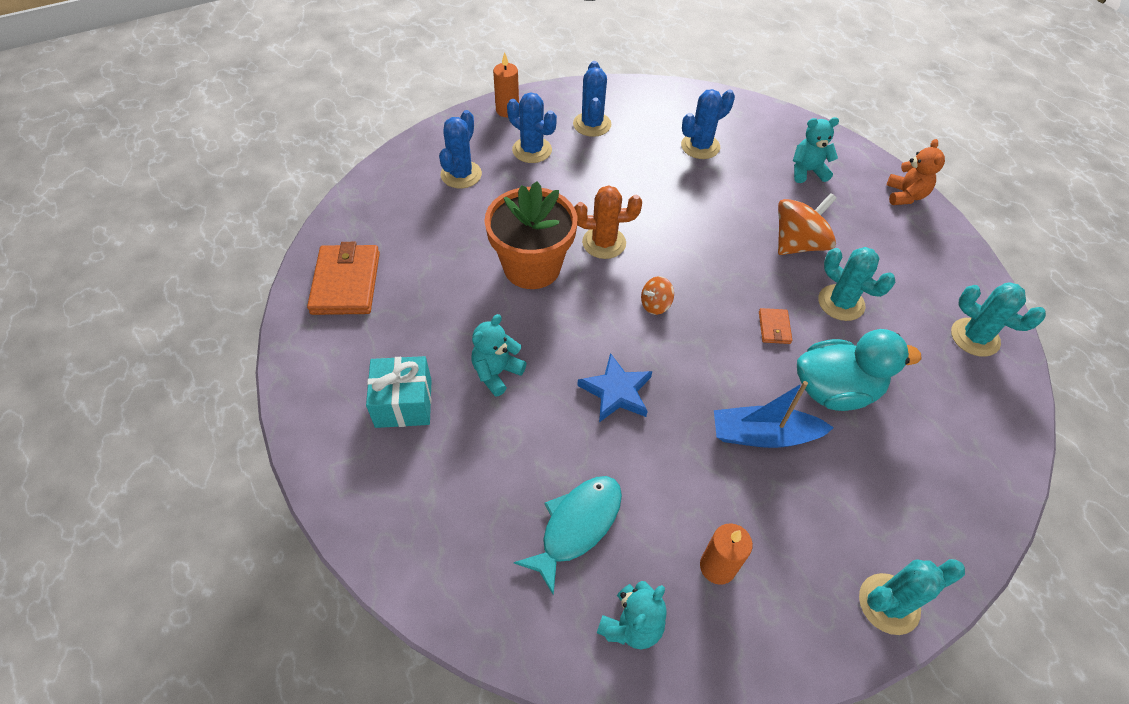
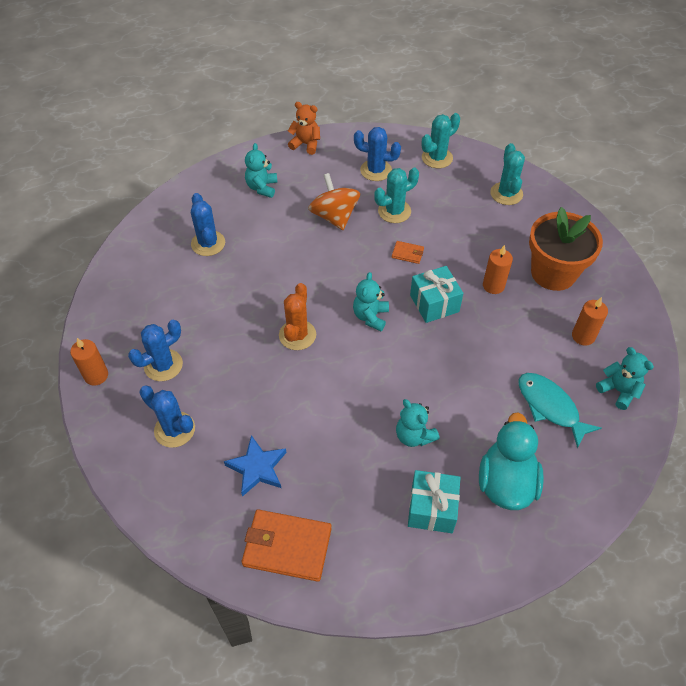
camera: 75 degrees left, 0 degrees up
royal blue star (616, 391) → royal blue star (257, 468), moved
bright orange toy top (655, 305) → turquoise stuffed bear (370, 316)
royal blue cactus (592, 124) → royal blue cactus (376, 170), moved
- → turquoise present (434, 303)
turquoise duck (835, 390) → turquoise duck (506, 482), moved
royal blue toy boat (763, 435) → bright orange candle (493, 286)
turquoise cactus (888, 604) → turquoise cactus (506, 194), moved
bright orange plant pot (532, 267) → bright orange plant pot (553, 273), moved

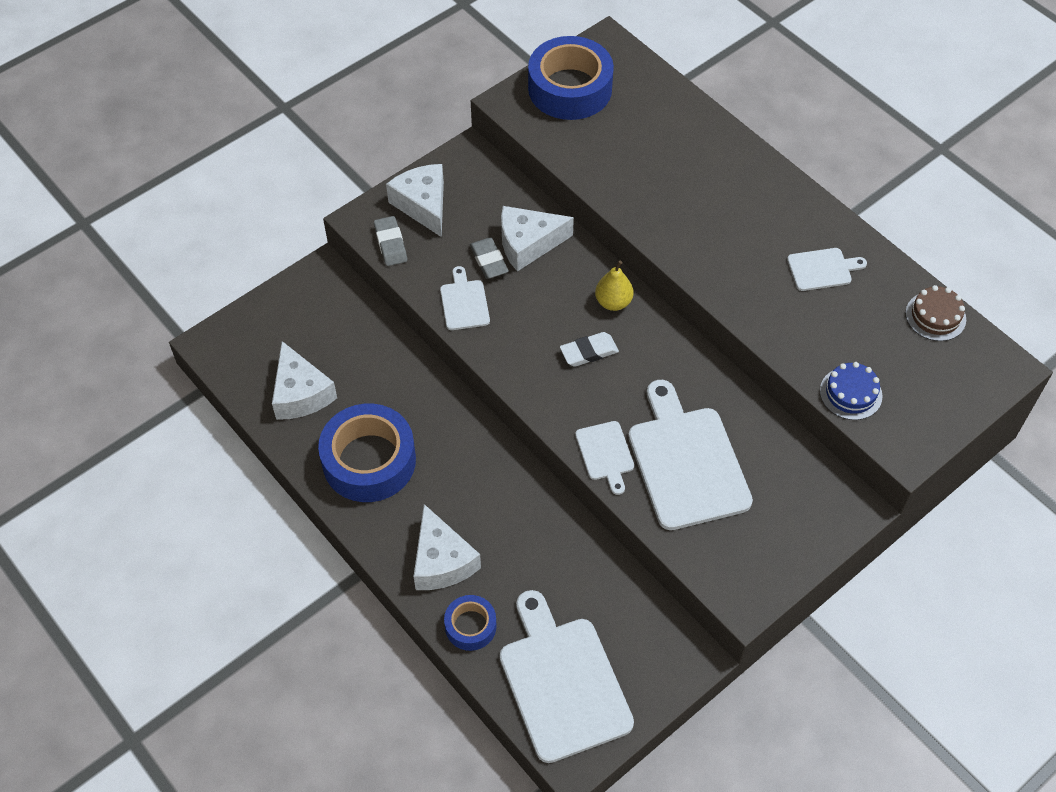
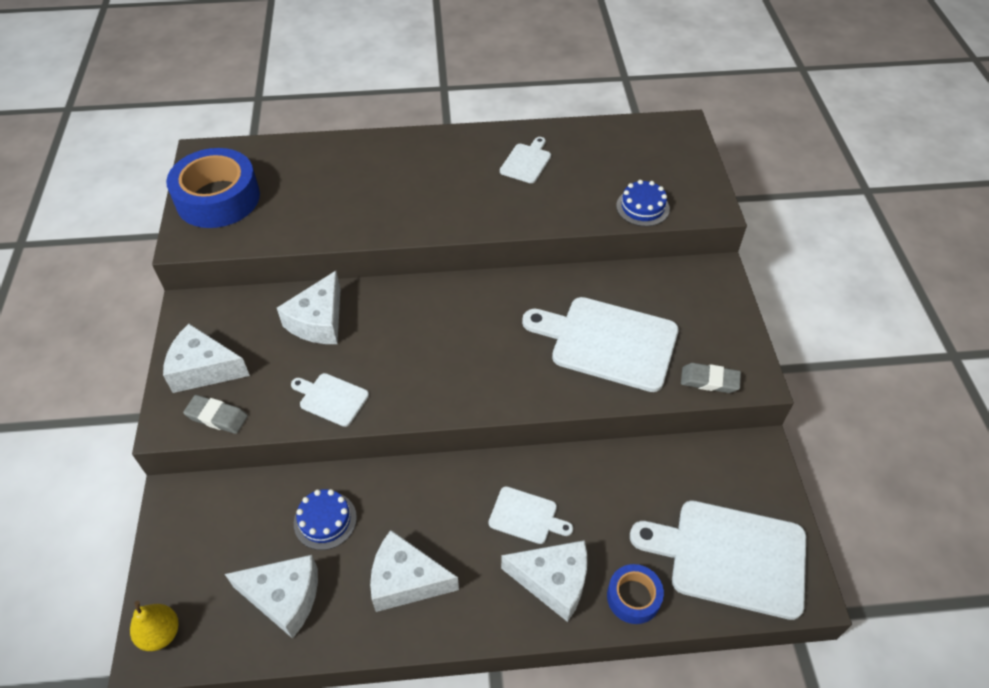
camera: 55 degrees left, 5 degrees down
yellow pear (613, 302) → yellow pear (161, 633), moved
- → royal blue layer cake (325, 520)
royal blue sticky tape (369, 461) → pure white cheese (406, 580)
pure white chopping board (605, 454) → pure white chopping board (526, 516), moved
gray eraser (489, 261) → gray eraser (709, 380), moved
pure white eraser (589, 352) → -
dark brown layer cake (935, 316) → -

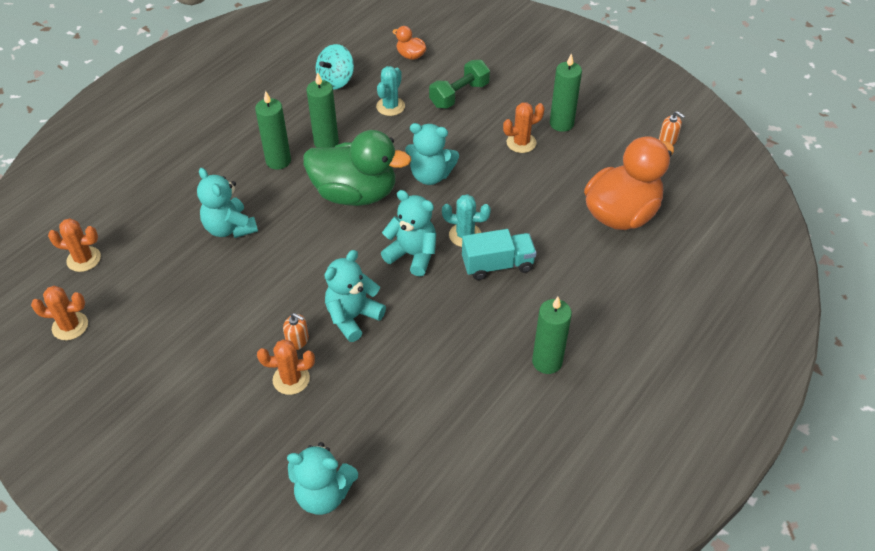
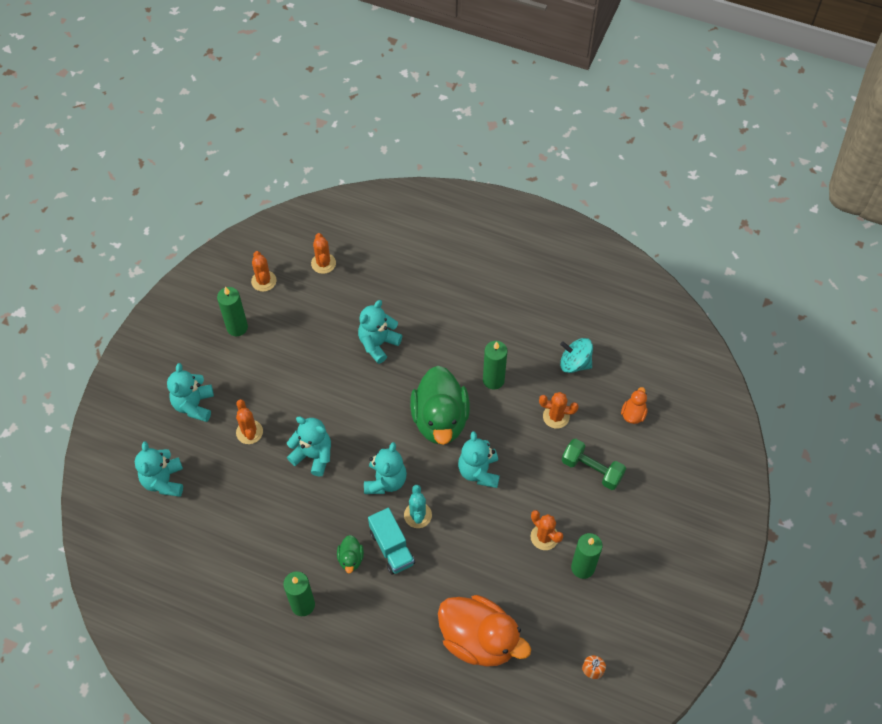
camera: 75 degrees right, 10 degrees up
- → turquoise stuffed bear (194, 405)
green candle (278, 161) → green candle (237, 327), moved
- → green duck (351, 559)
turquoise cactus (390, 106) → bright orange cactus (556, 416)
bright orange soap pump (297, 340) → -

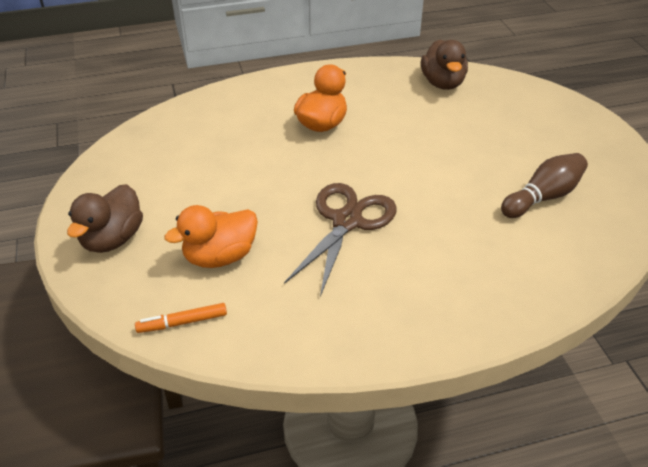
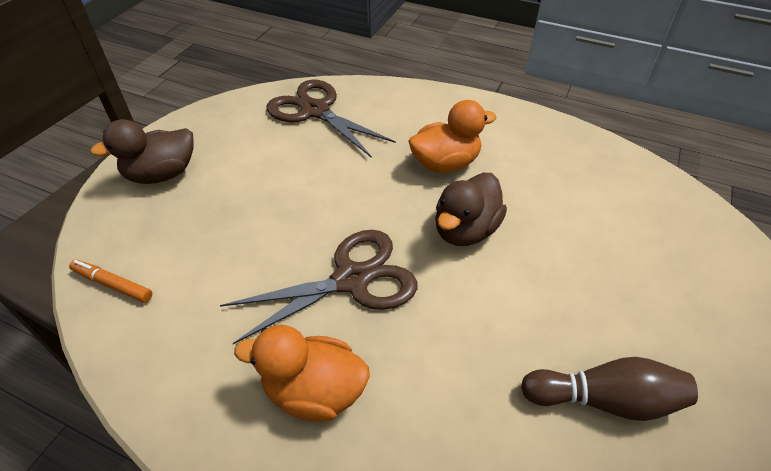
camera: 40 degrees right, 5 degrees up
bright orange duck (220, 256) → bright orange duck (314, 391), moved
- → dark brown scissors (315, 111)
dark brown duck (442, 83) → dark brown duck (465, 230), moved

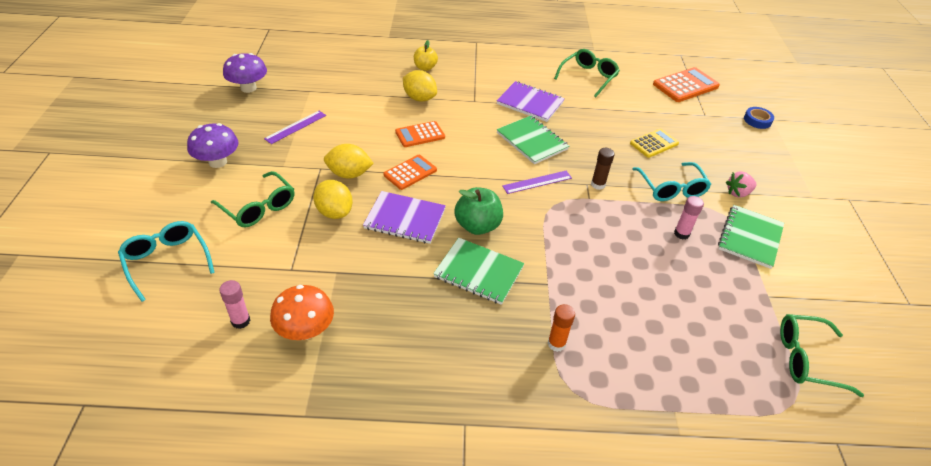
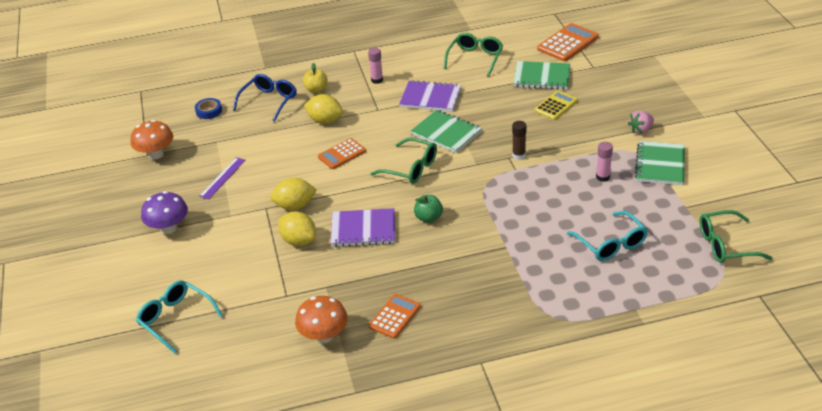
camera: 10 degrees left, 5 degrees down
purple fungus (248, 88) → bright orange fungus (156, 154)
royal blue sticky tape (757, 120) → royal blue sticky tape (209, 111), moved
- → royal blue glasses (269, 101)
pink glue stick (240, 321) → pink glue stick (377, 80), moved
bright orange calculator (410, 172) → bright orange calculator (395, 316), moved
green glasses (259, 207) → green glasses (411, 168), moved
green apple fruit (477, 226) → green apple fruit (428, 218), x0.67
green notepad (478, 272) → green notepad (542, 77), moved
turquoise glasses (671, 189) → turquoise glasses (611, 244), moved
purple straightedge (537, 182) → -
bright orange glue stick (556, 344) → -

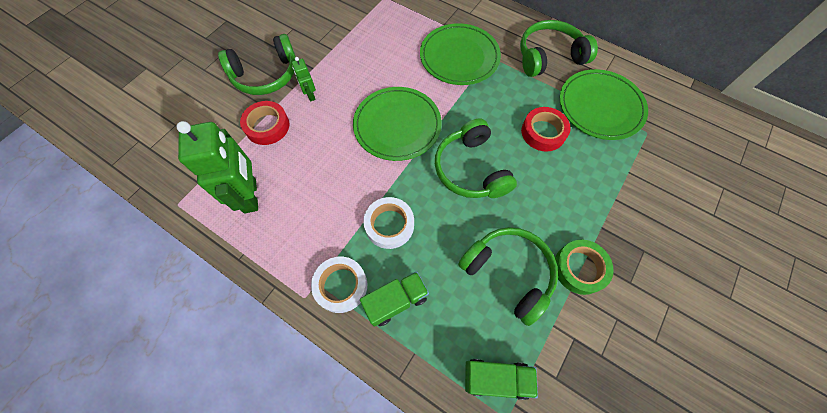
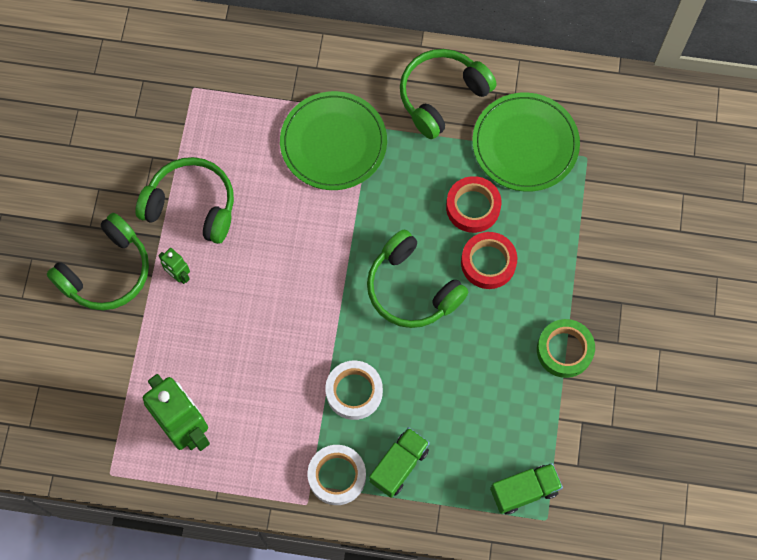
camera: 25 degrees left, 5 degrees up
green over-ear headphones (509, 273) → green over-ear headphones (192, 205), moved
scarlet sticky tape (267, 126) → scarlet sticky tape (488, 263), moved
green flat dish (397, 125) → -

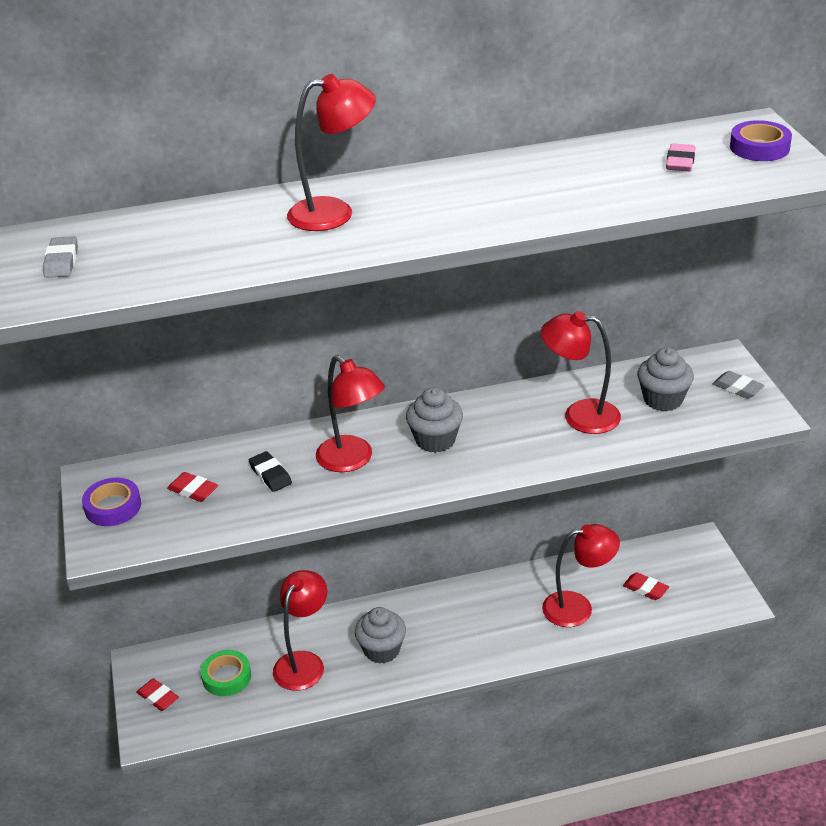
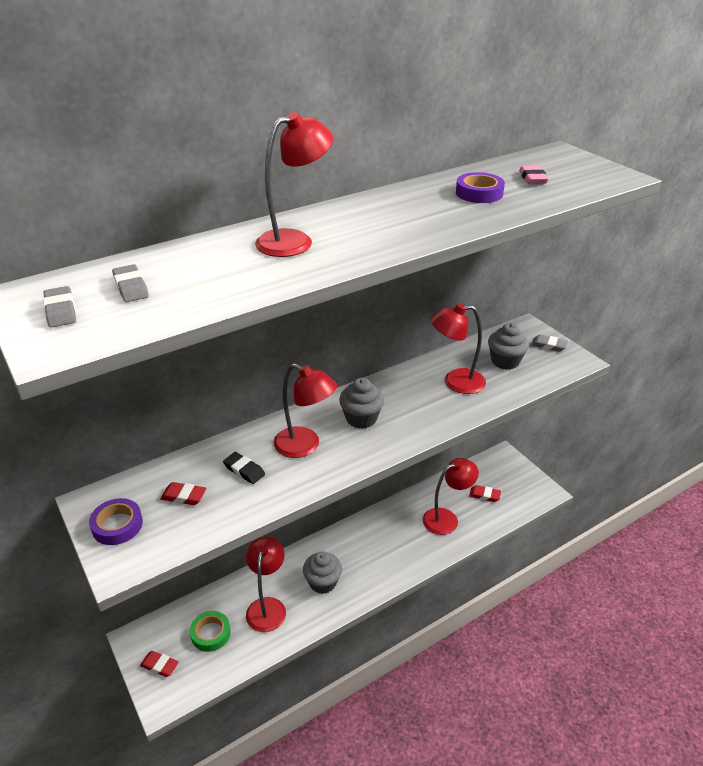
camera: 20 degrees left, 0 degrees up
- → gray eraser (131, 287)
purple sticky tape (759, 147) → purple sticky tape (479, 193), moved

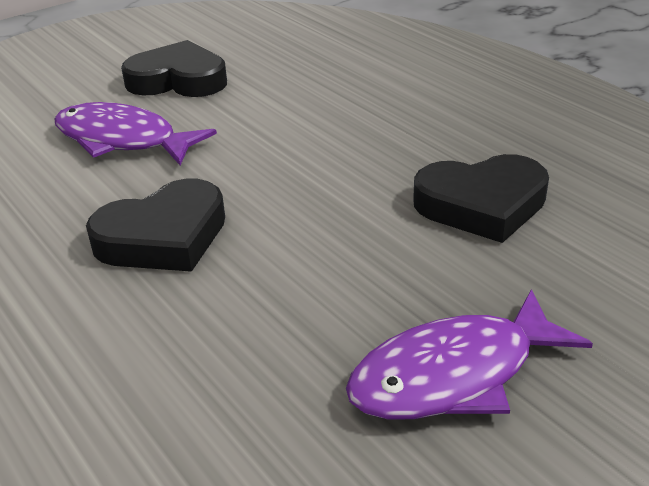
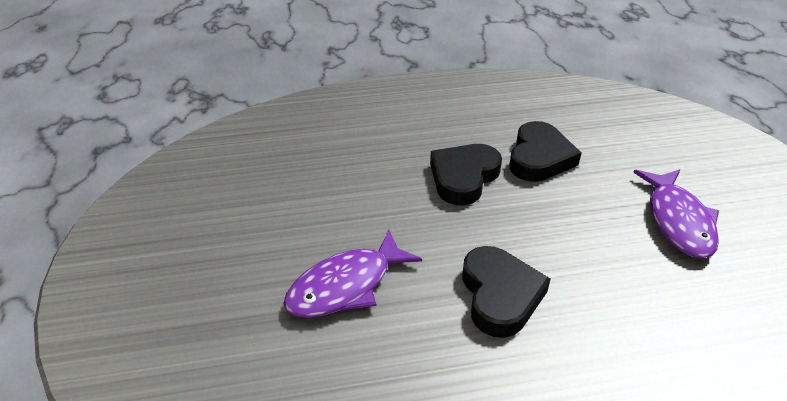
camera: 65 degrees left, 5 degrees up
black heart shape (178, 80) → black heart shape (463, 177), moved

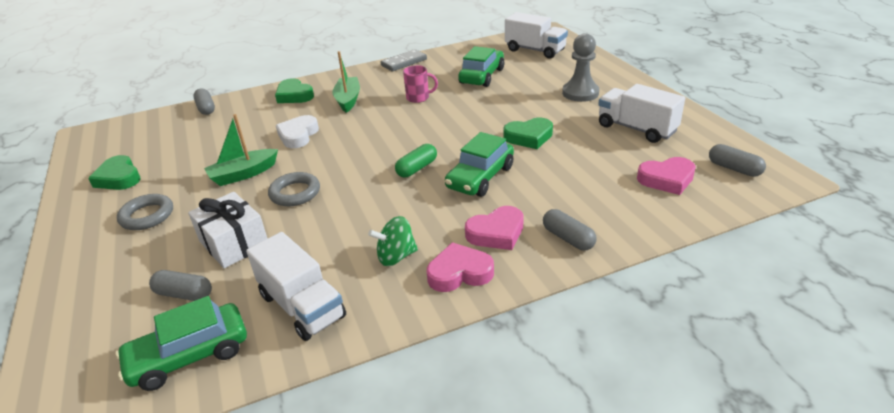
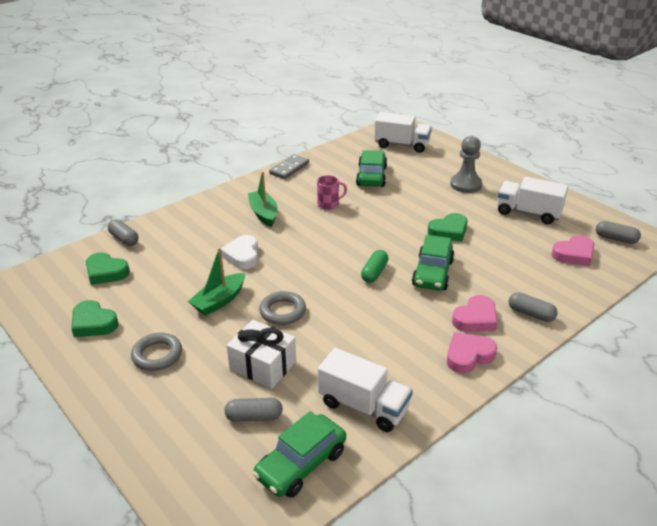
camera: 20 degrees left, 0 degrees up
green heart shape (294, 95) → green heart shape (106, 272), moved
green toy top (396, 256) → -

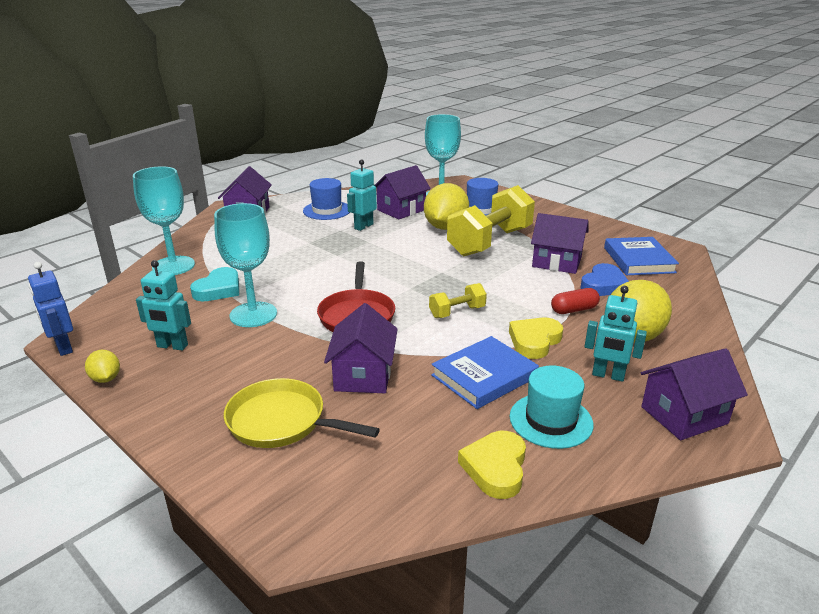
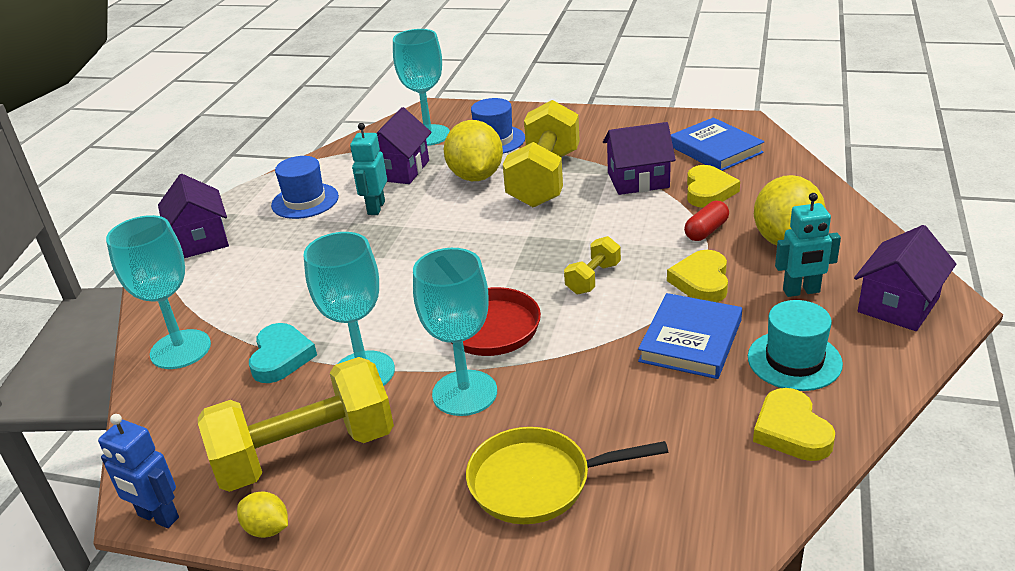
camera: 25 degrees left, 5 degrees up
turquoise robot figure (172, 346) → yellow hand weight (306, 453)
- → turquoise chalice (464, 393)
royal blue heart shape (603, 285) → yellow heart shape (708, 191)
purple toy house (363, 375) → -

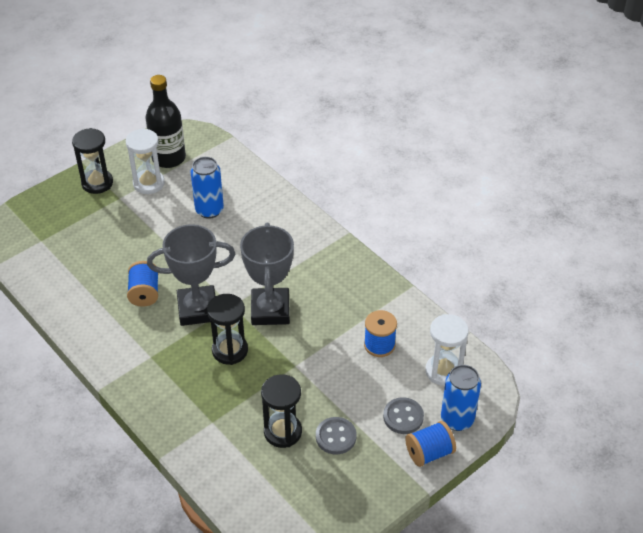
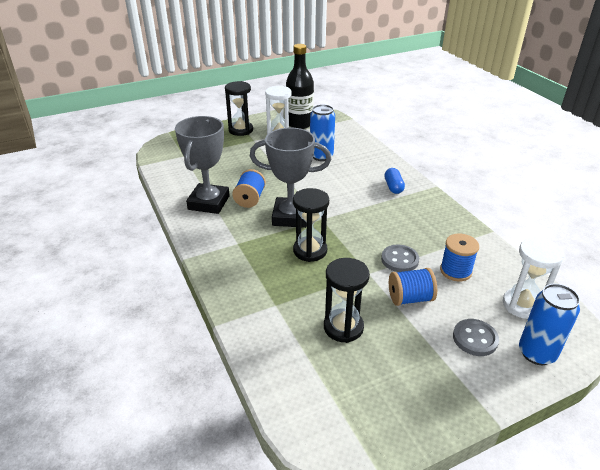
camera: 15 degrees right, 10 degrees down
gray trophy (270, 310) → gray trophy (209, 203), moved
gray button (336, 437) → gray button (399, 260), moved
- → royal blue pill shape (393, 187)
royal blue spool (429, 452) → royal blue spool (410, 298), moved

